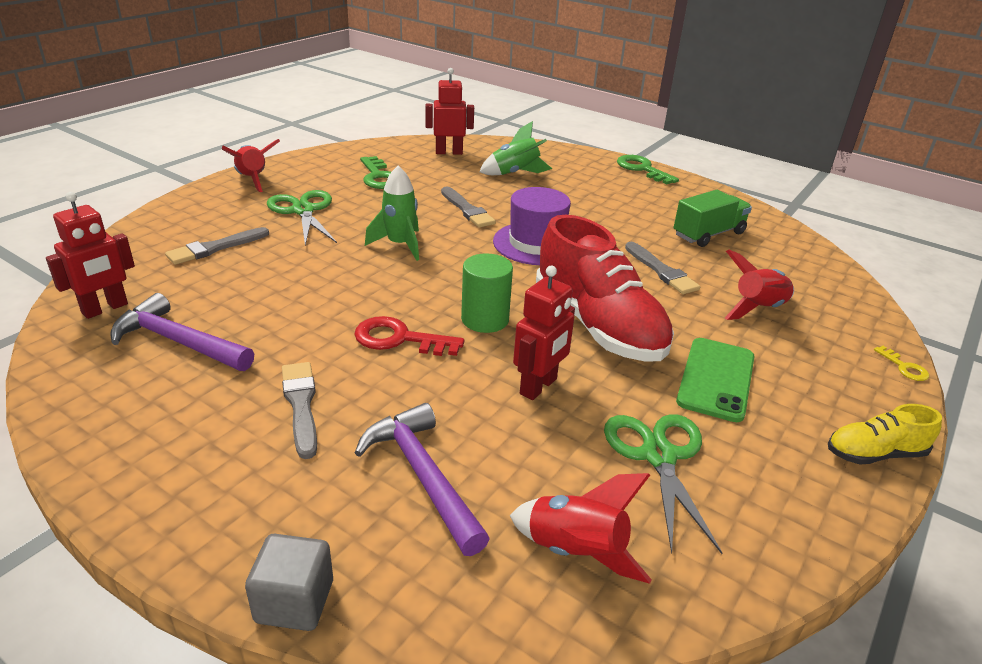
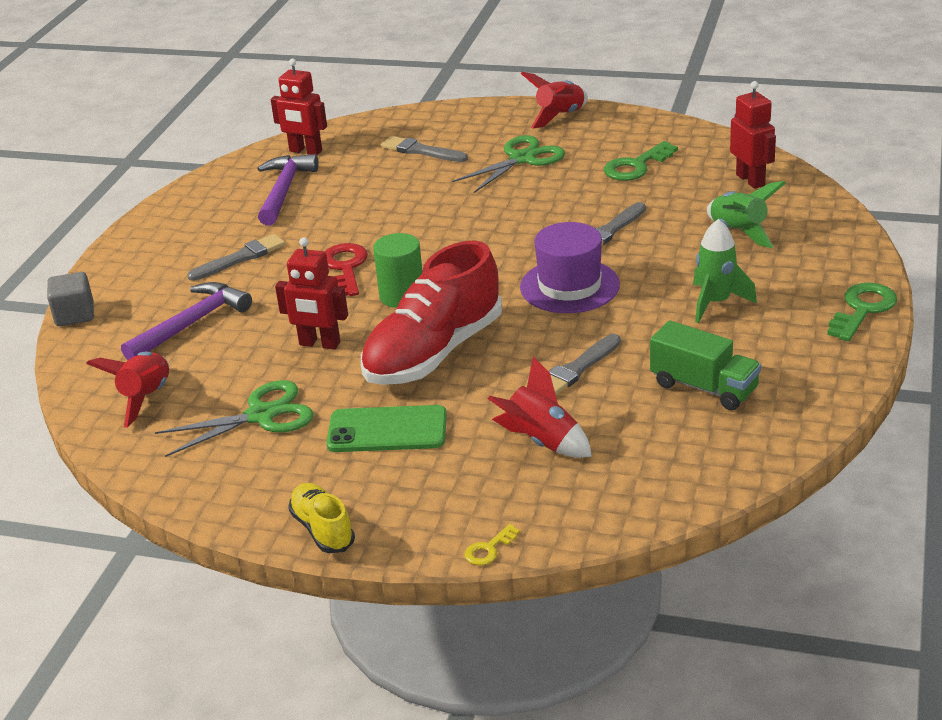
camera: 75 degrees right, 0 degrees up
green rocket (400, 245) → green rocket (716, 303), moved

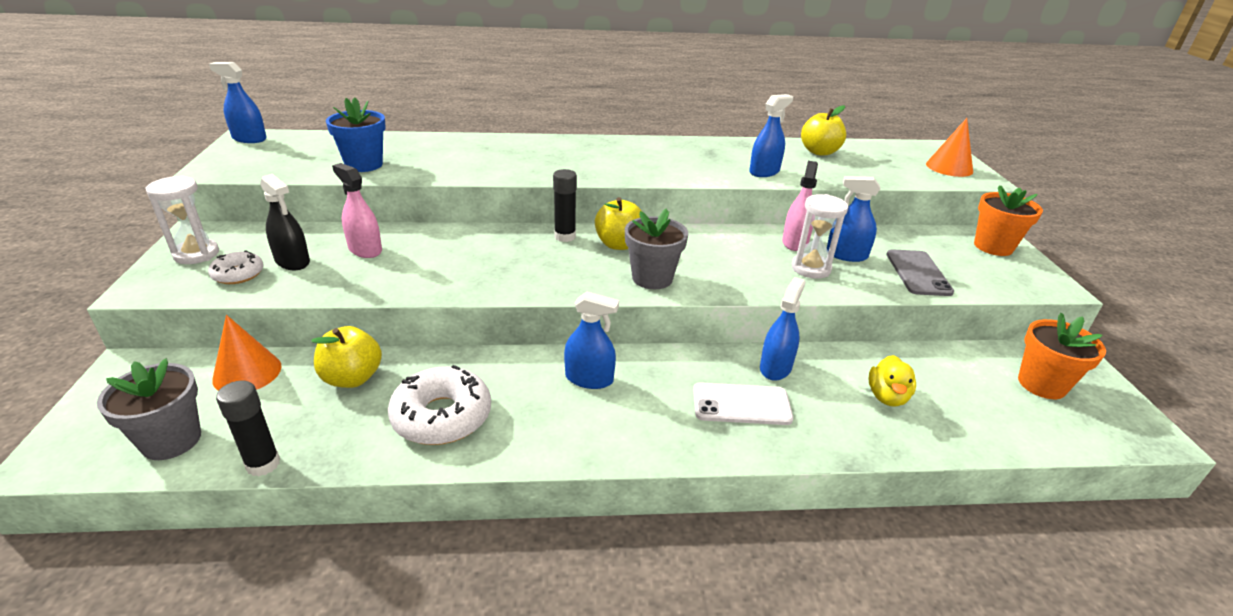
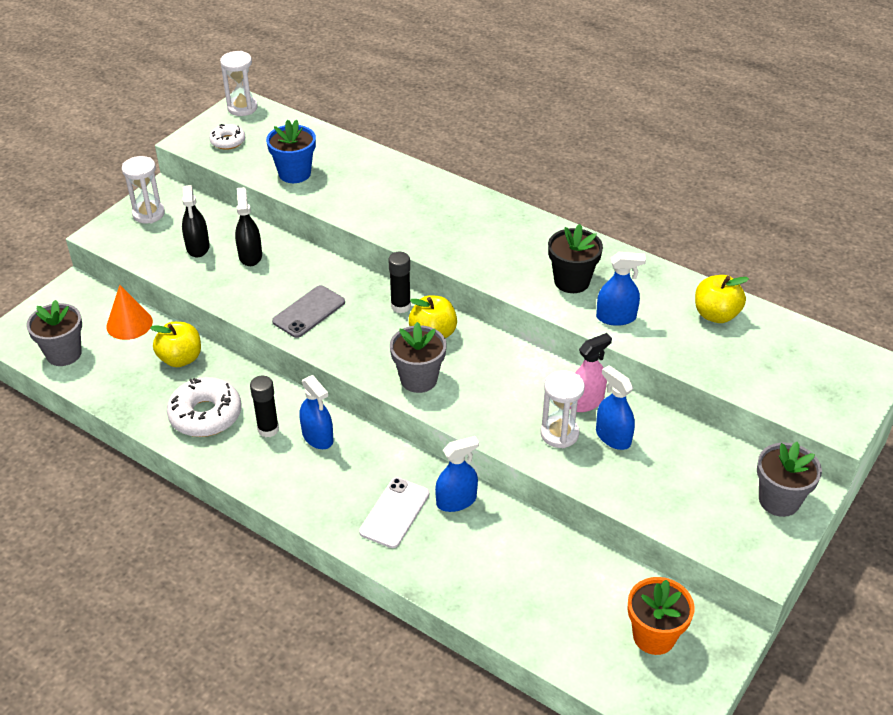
camera: 40 degrees right, 10 degrees up
pure white glazed donut (238, 274) → pure white glazed donut (228, 141), moved
royal blue sprayer (249, 139) → pure white sand timer (242, 108)
pink sprayer (365, 249) → black sprayer (250, 256)
black glue stick (263, 464) → black glue stick (268, 429), moved
gray phone (918, 273) → gray phone (309, 312), moved
pure white phone (741, 404) → pure white phone (394, 513), 75 degrees clockwise
- → black plant pot (571, 281)
bright orange plant pot (993, 247) → gray plant pot (779, 500)
yellow duck (887, 397) → -
bright orange solid cone (949, 167) → -

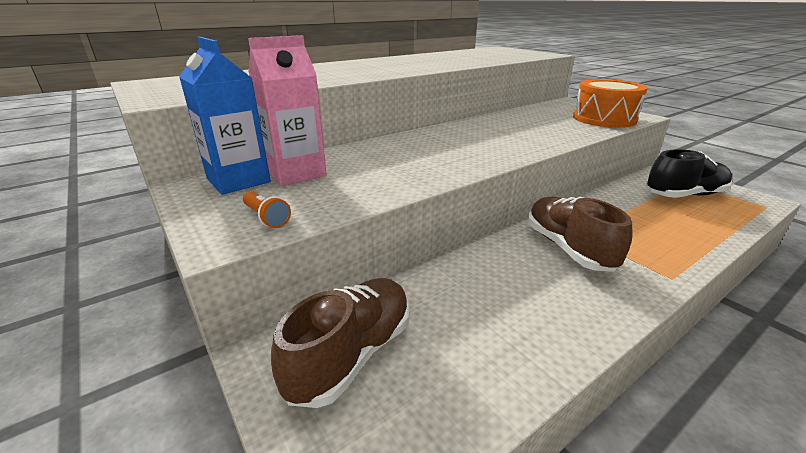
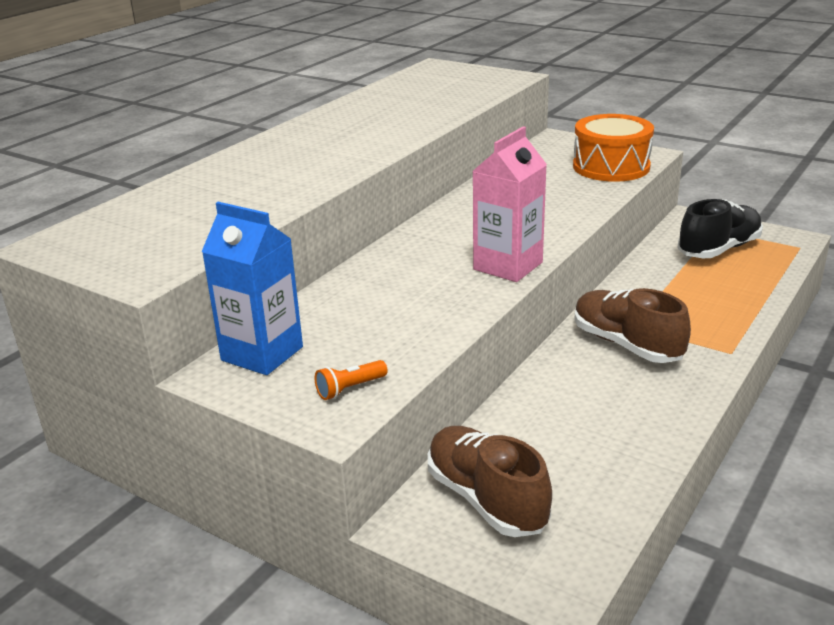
camera: 20 degrees left, 0 degrees up
bright orange pocket torch (266, 218) → bright orange pocket torch (350, 389), 120 degrees clockwise
dark brown lace-up shoe (352, 354) → dark brown lace-up shoe (486, 499), 45 degrees counterclockwise
pink milk carton (296, 173) → pink milk carton (508, 266), moved

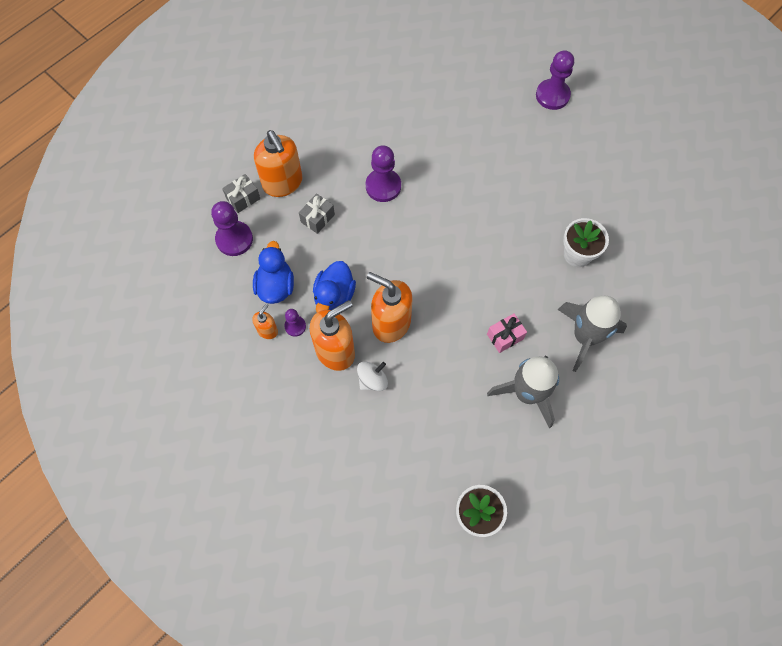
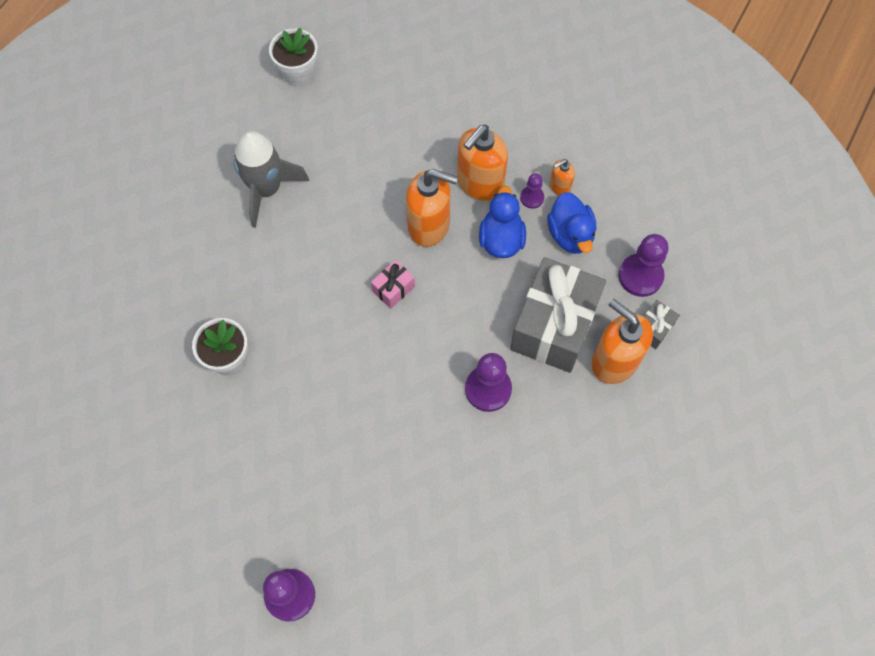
camera: 165 degrees right, 0 degrees up
pink present (505, 336) → pink present (393, 289), moved
gray present (317, 218) → gray present (554, 326), x2.36
bright orange soap pump (267, 330) → bright orange soap pump (559, 186), 45 degrees clockwise
pure white toy top (372, 380) → -
gray rocket (585, 336) → -

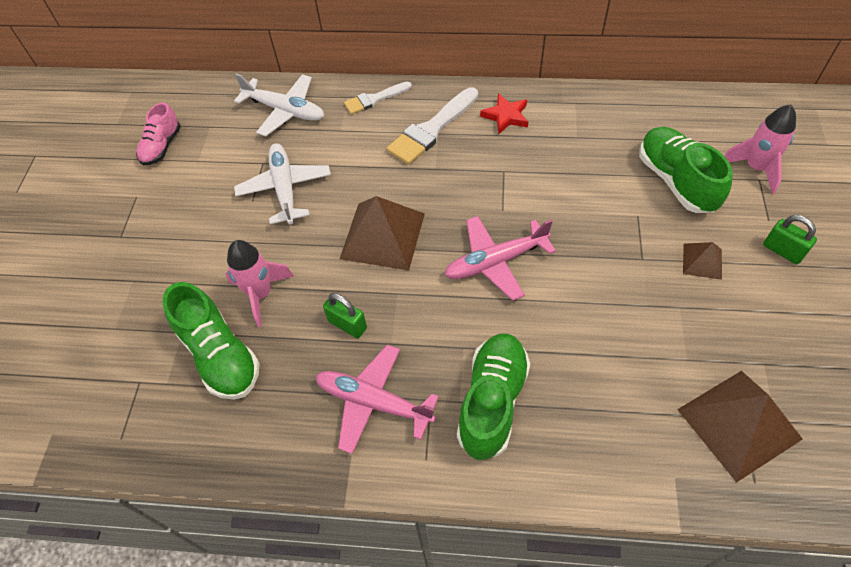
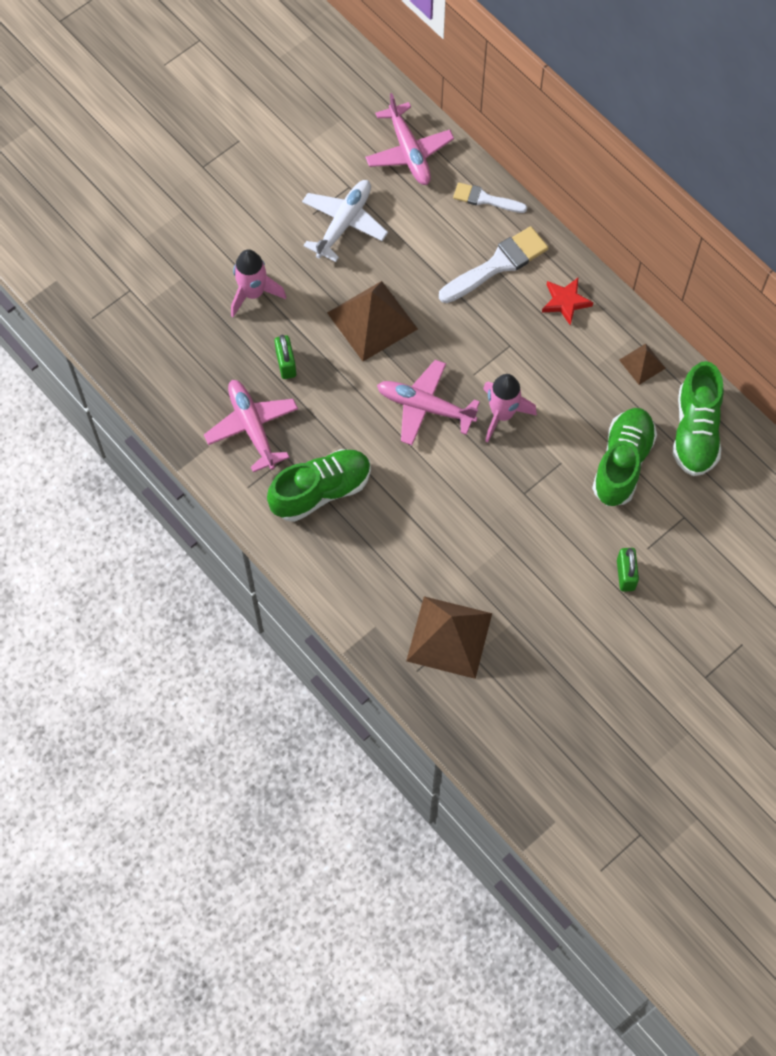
camera: 40 degrees right, 10 degrees up
pure white toy plane (285, 111) → pink toy plane (409, 152)
pure white brush (431, 129) → pure white brush (497, 264), 150 degrees clockwise
pink rocket (755, 168) → pink rocket (502, 414), moved
dark brown solid pyramid (702, 261) → dark brown solid pyramid (642, 364), moved
green lace-up shoe (220, 355) → green lace-up shoe (695, 431), moved
pink lace-up shoe (162, 146) → -

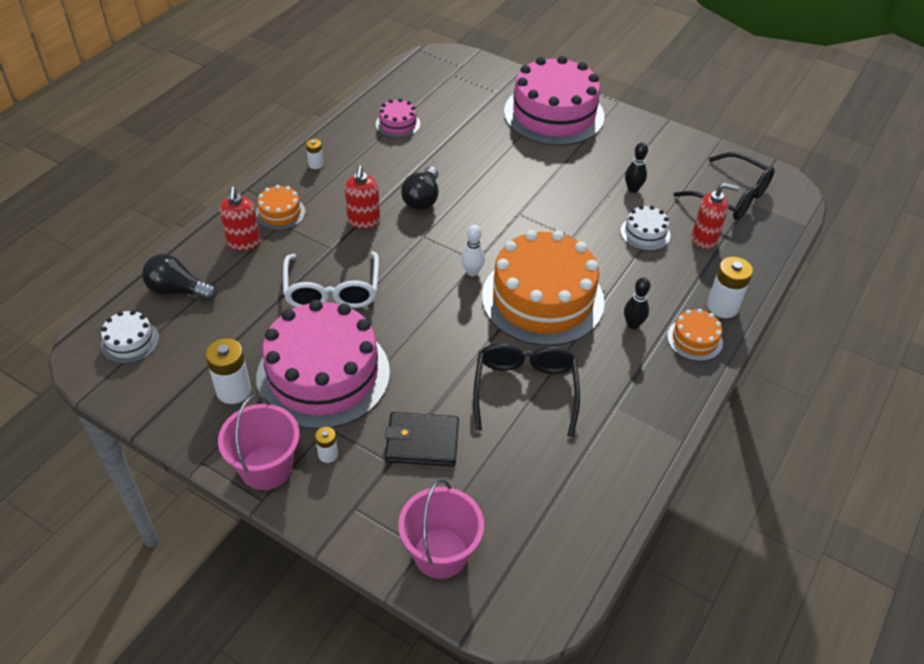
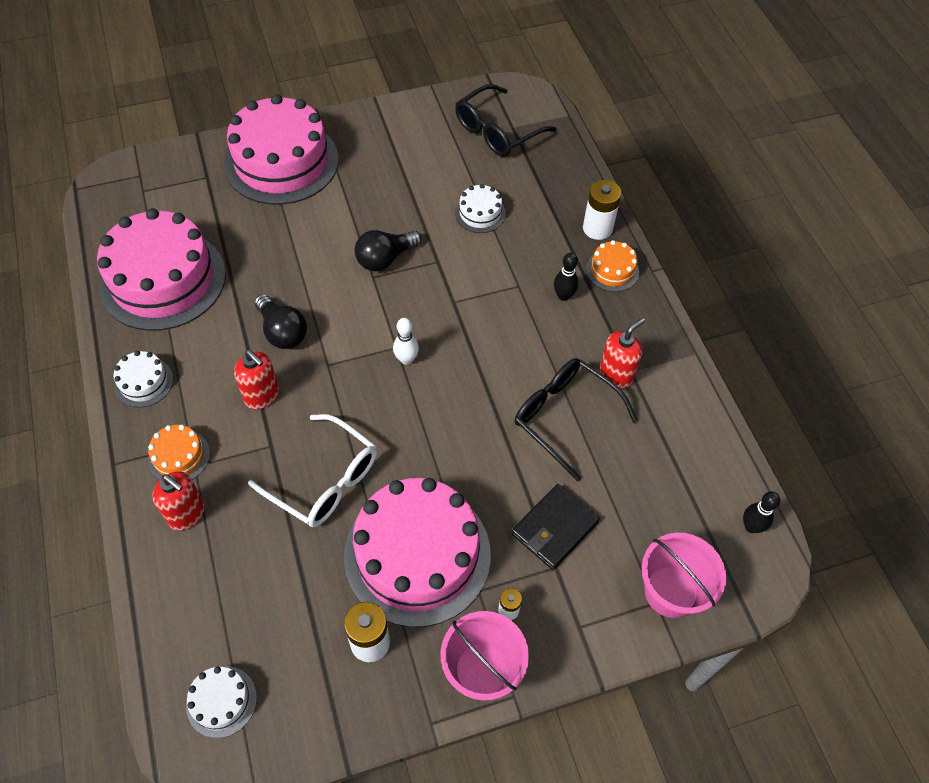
camera: 50 degrees left, 10 degrees up
pink layer cake (398, 124) → pink layer cake (163, 279), x2.30
pure white power cell (316, 164) → pure white layer cake (144, 382)
black light bulb (178, 290) → black light bulb (385, 259), moved
black glasses (731, 197) → black glasses (497, 131), 150 degrees clockwise
scarlet soap pump (704, 239) → scarlet soap pump (616, 375), moved
black tenpin (633, 189) → black tenpin (751, 526), moved
bright orange layer cake (542, 299) → -

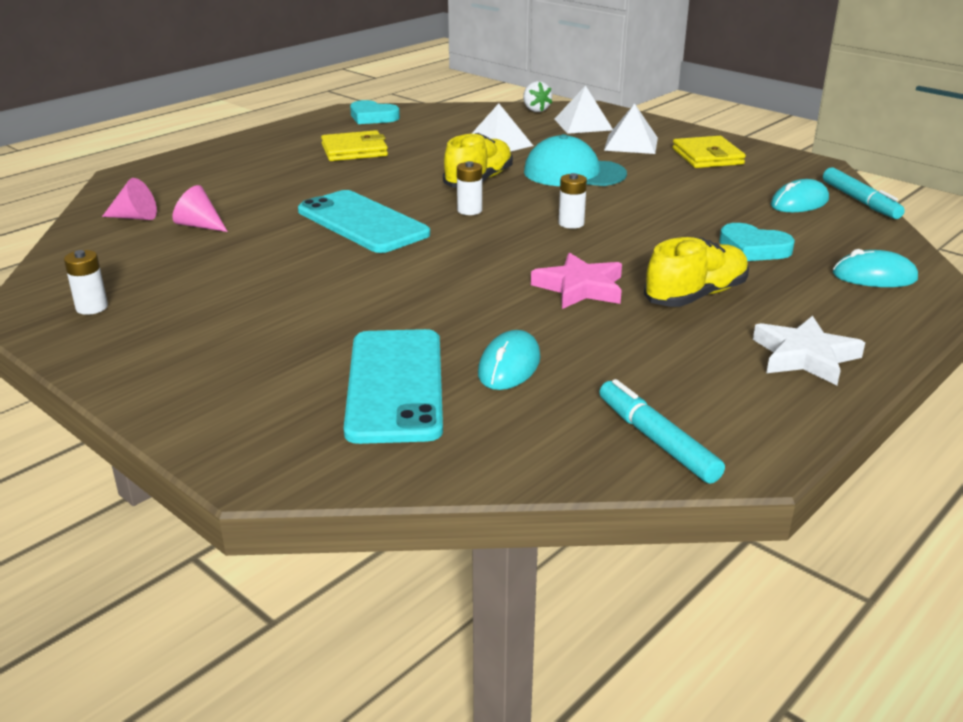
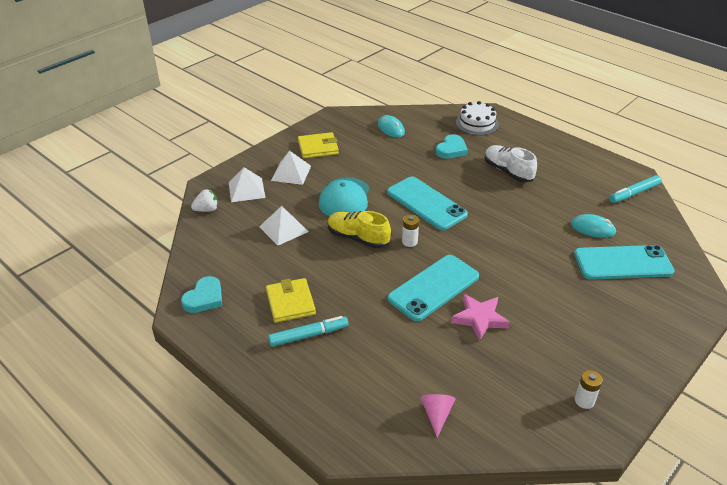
camera: 90 degrees left, 10 degrees up
turquoise felt pen (860, 201) → turquoise felt pen (308, 335), moved
pure white power cell (571, 223) → turquoise phone (426, 203)
pink star (580, 287) → pink star (479, 318), moved
turquoise mouse (874, 276) → pure white layer cake (477, 123)
yellow lace-up shoe (696, 295) → pure white lace-up shoe (508, 171)
pink solid cone (200, 225) → -
pure white star (805, 356) → -

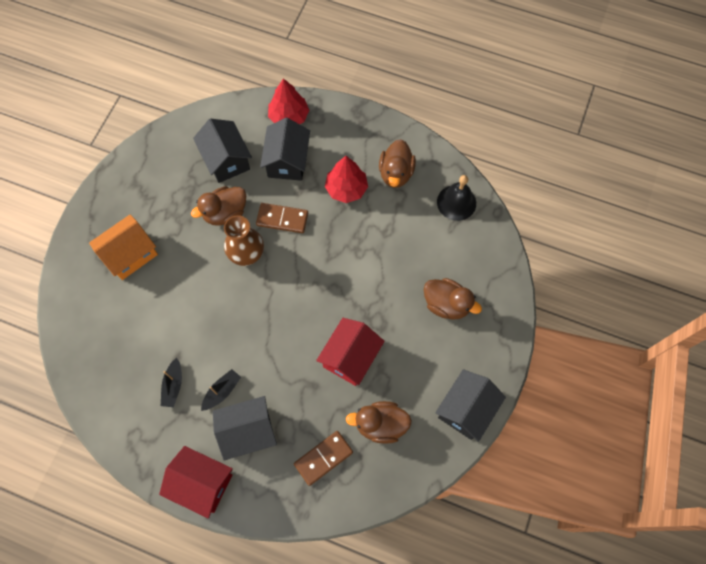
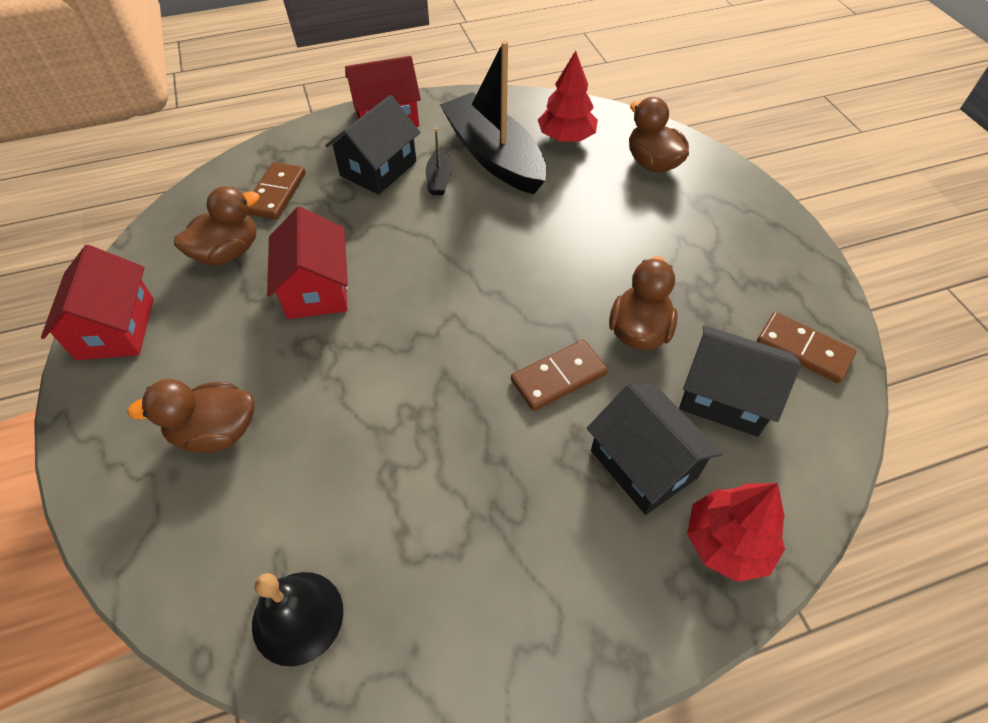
camera: 140 degrees right, 15 degrees down
black toy house (466, 409) → scarlet toy house (116, 328)
black toy boat (173, 385) → black toy boat (494, 156), x2.39
scarlet fir tree (346, 189) → scarlet fir tree (566, 137), moved
dark brown duck (396, 173) → dark brown duck (652, 163), moved
- → dark brown domino (803, 350)
bright orange toy house (130, 254) → -
dark brown vase (246, 253) → -

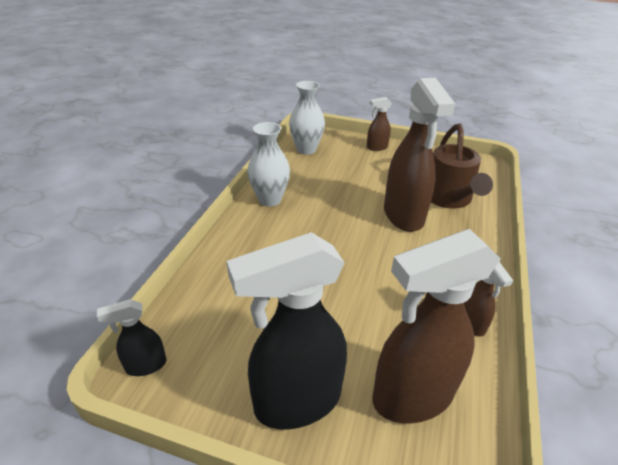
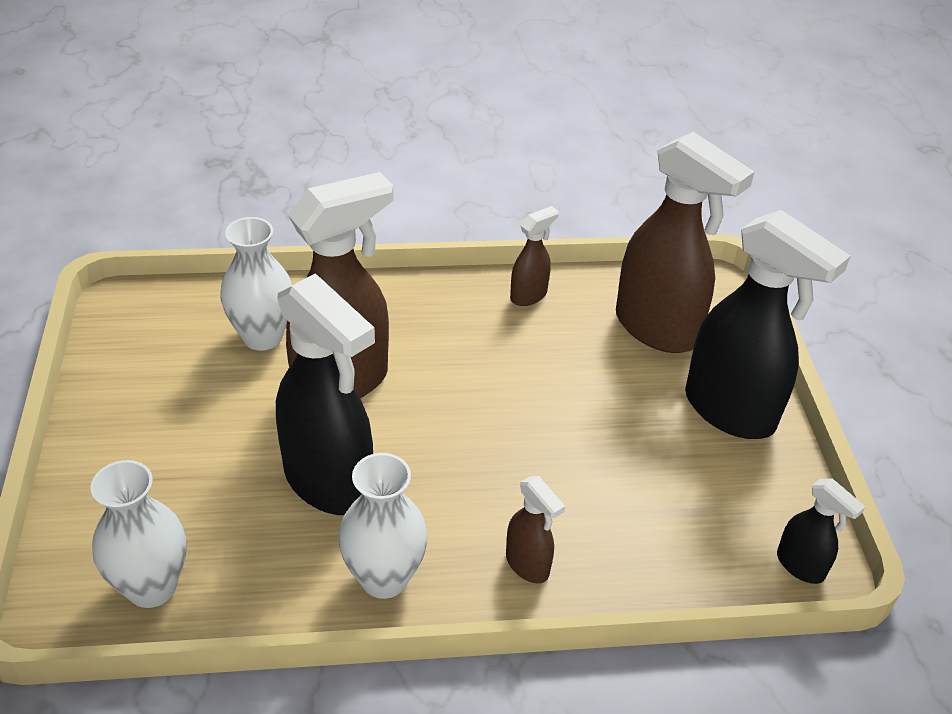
camera: 115 degrees left, 5 degrees up
dark brown watering pot (449, 198) → pure white vase (262, 337)
- → black sprayer (329, 483)
dark brown sprayer (376, 147) → dark brown sprayer (527, 565), moved

